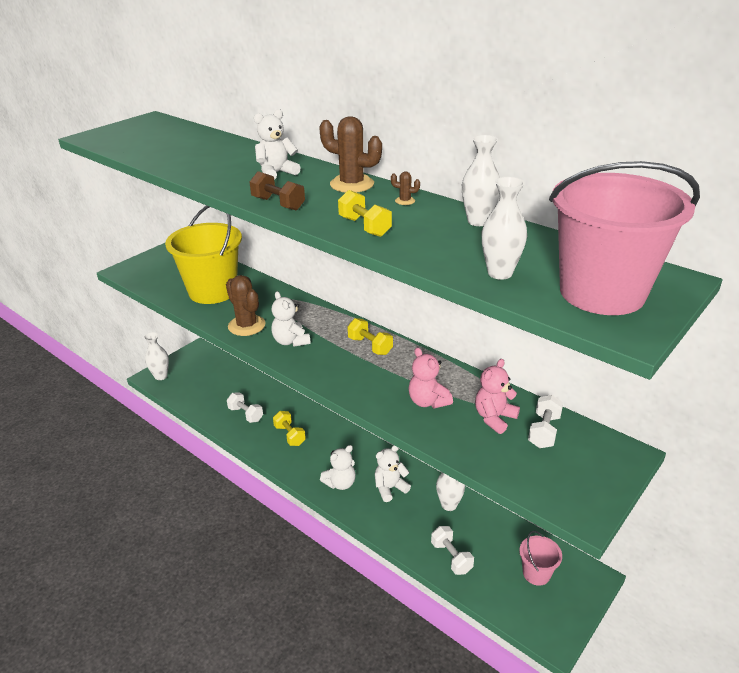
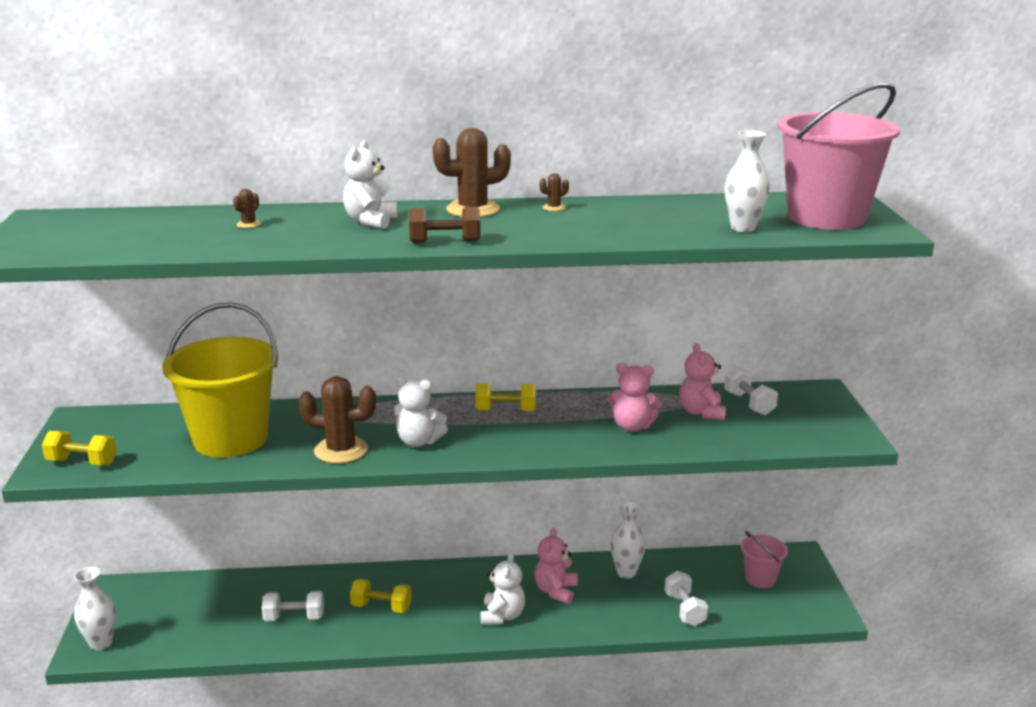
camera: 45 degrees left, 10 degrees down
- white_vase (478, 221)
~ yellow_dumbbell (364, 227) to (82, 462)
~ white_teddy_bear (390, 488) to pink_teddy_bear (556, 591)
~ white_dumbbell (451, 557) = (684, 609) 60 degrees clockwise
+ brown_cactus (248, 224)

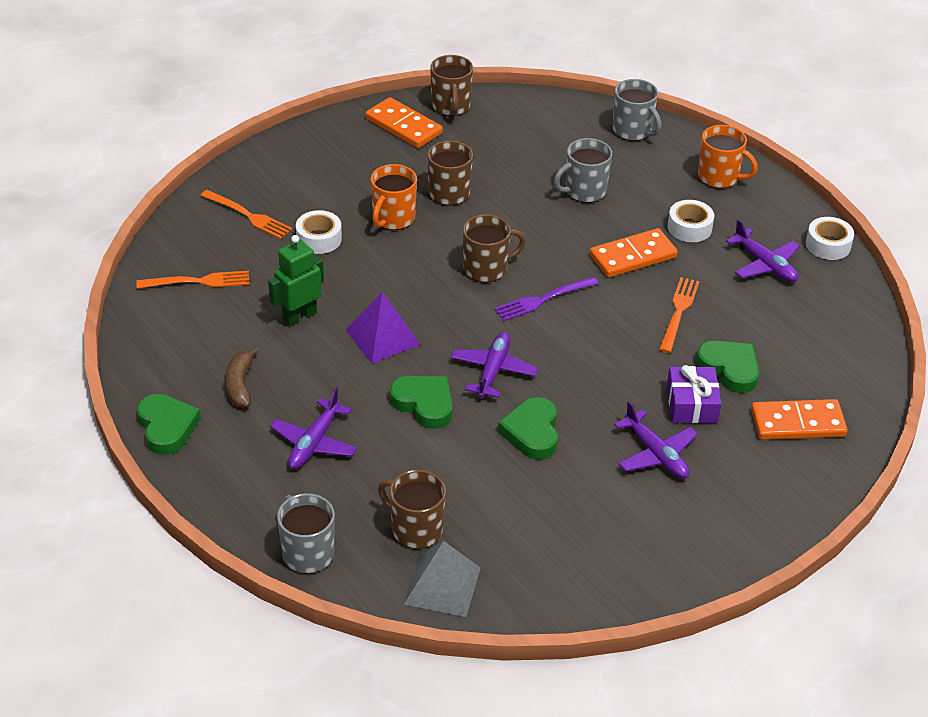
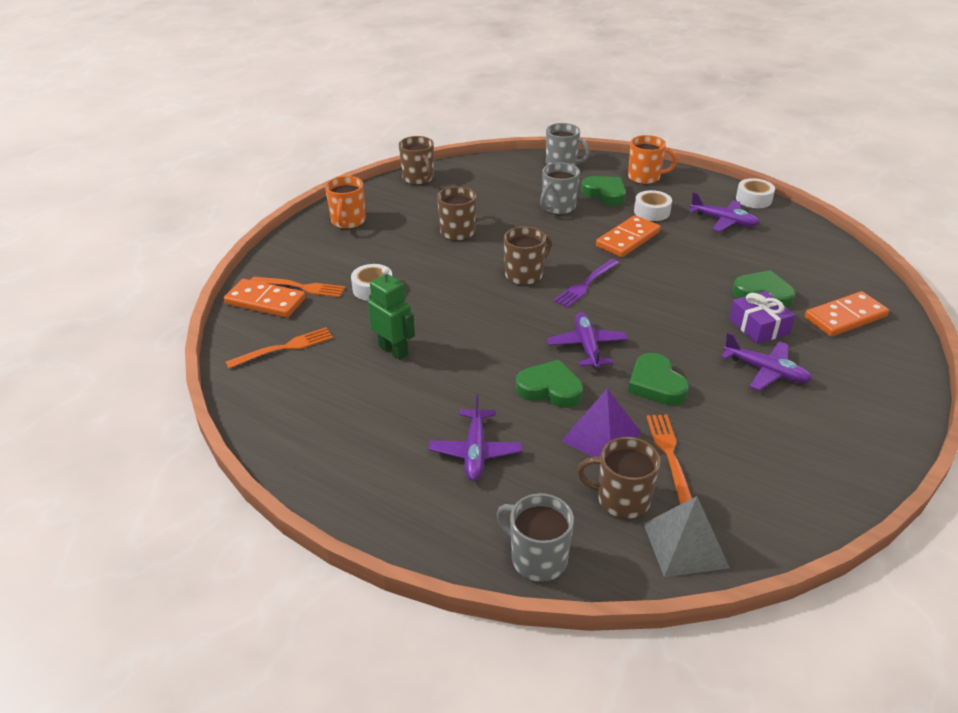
camera: 20 degrees left, 5 degrees down
~ orange_domino (403, 126) to (265, 301)
~ orange_mug (393, 218) to (348, 222)
~ green_robot (299, 316) = (393, 350) 105 degrees clockwise
~ orange_fork (678, 312) to (669, 455)
~ purple_pyramid (382, 337) to (601, 436)
- brown_banana (240, 385)
~ green_heart (167, 427) to (605, 194)

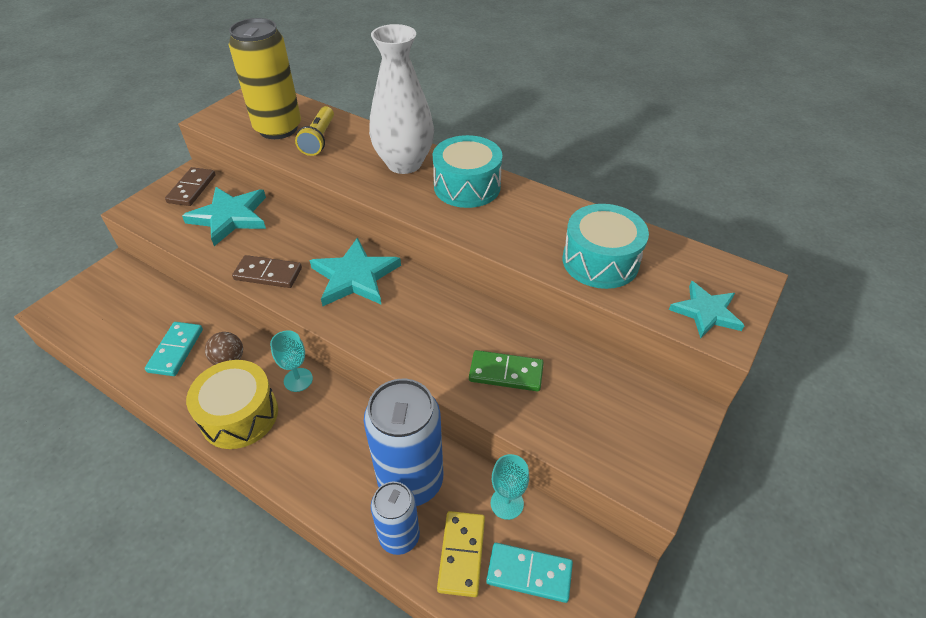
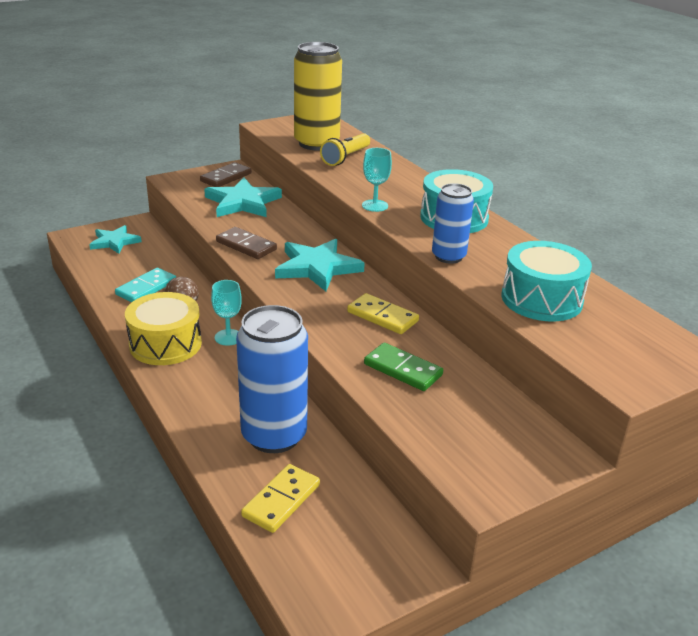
camera: 25 degrees right, 15 degrees down
- white_vase (404, 163)
~ turquoise_star (706, 312) to (114, 242)
~ turquoise_goblet (507, 503) to (375, 206)
~ blue_can (399, 536) to (448, 256)
- turquoise_domino (529, 573)
+ yellow_domino (382, 316)

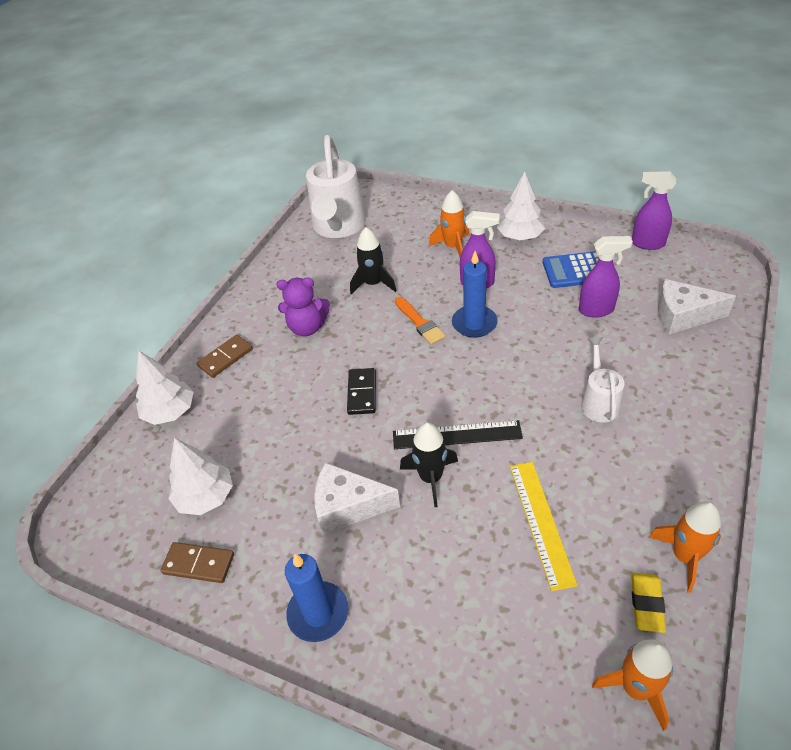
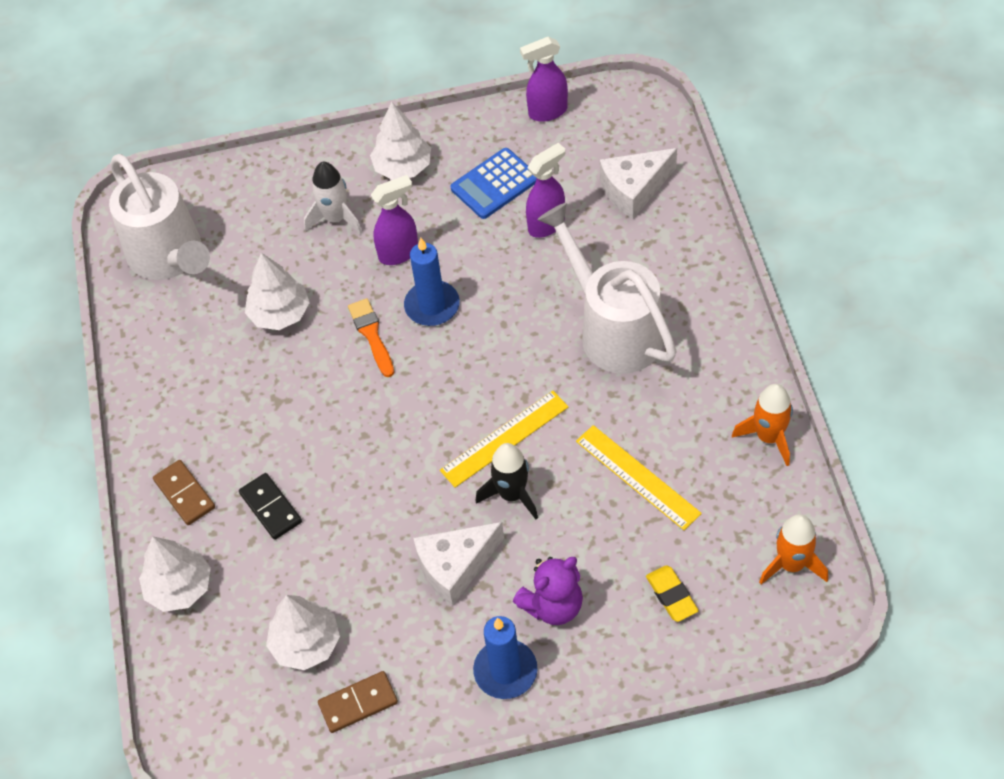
camera: 35 degrees left, 10 degrees up
~ orange_rocket (453, 247) to white_rocket (335, 218)
~ black_rocket (373, 284) to white_tree (280, 313)
~ purple_teddy_bear (307, 327) to (553, 605)
~ orange_brush (419, 322) = (372, 335) 135 degrees counterclockwise
~ brown_domino (225, 358) = (185, 494) 45 degrees counterclockwise
~ white_watering_can (599, 402) = (613, 330) x1.92
~ black_domino (362, 393) to (271, 507)
~ black_ruler (457, 435) to yellow_ruler (504, 438)
~ yellow_eraser (646, 604) to (671, 596)

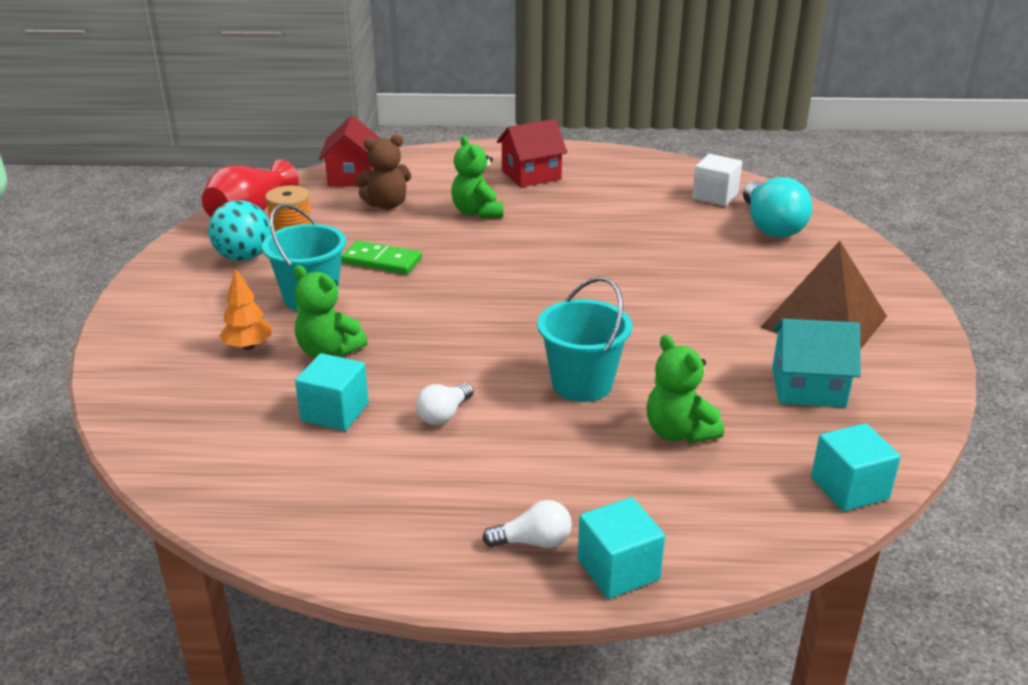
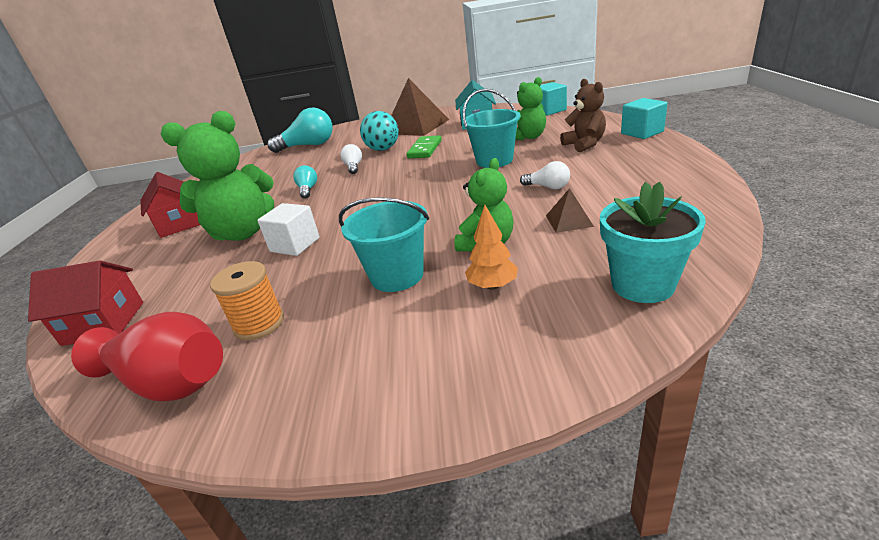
camera: 90 degrees left, 0 degrees up
~ brown_teddy_bear (386, 205) to (584, 144)
~ green_teddy_bear (477, 212) = (243, 233) x1.70
~ white_cube (715, 196) to (295, 245)
~ turquoise_ball (244, 257) to (383, 149)
~ green_domino (381, 261) to (425, 149)
~ turquoise_cube (335, 412) to brown_pyramid (569, 221)
~ white_light_bulb (533, 542) to (353, 167)
+ turquoise_light_bulb (308, 190)
+ turquoise_flower_pot (642, 285)

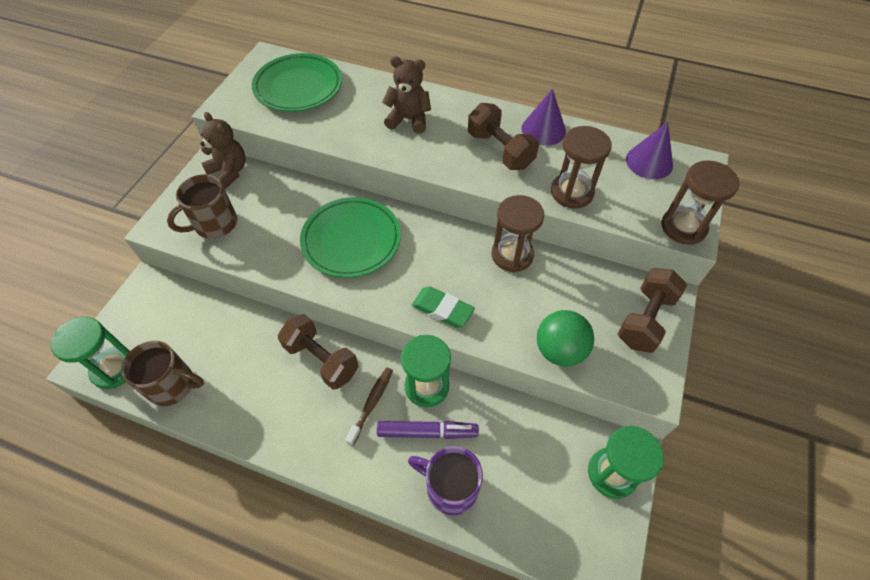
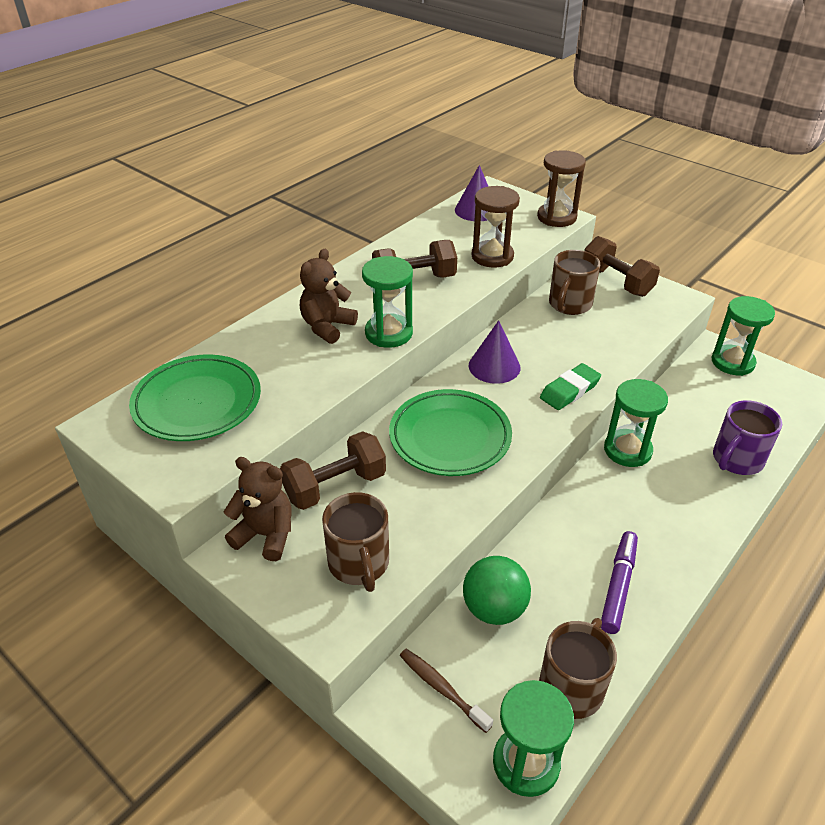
camera: 70 degrees left, 15 degrees down
~ purple_cone (543, 130) to (494, 366)
~ brown_teddy_bear (229, 172) = (266, 535) 45 degrees clockwise
- brown_hourglass (512, 255)
~ green_ball (559, 350) to (494, 609)
~ brown_dumbbell (321, 359) to (335, 486)
~ brown_toothbrush (371, 403) to (441, 688)
~ purple_marker (427, 432) to (618, 586)
+ brown_mug (569, 304)
+ green_hourglass (389, 333)

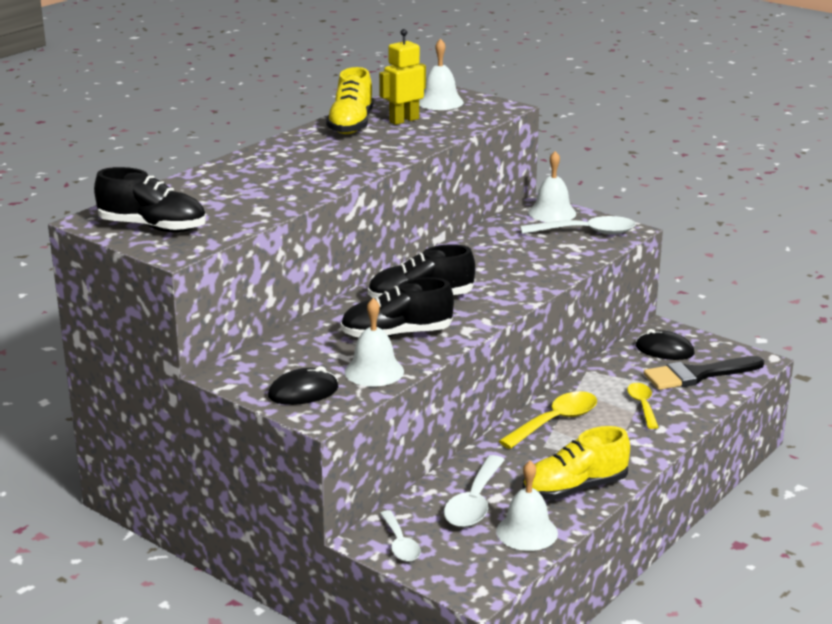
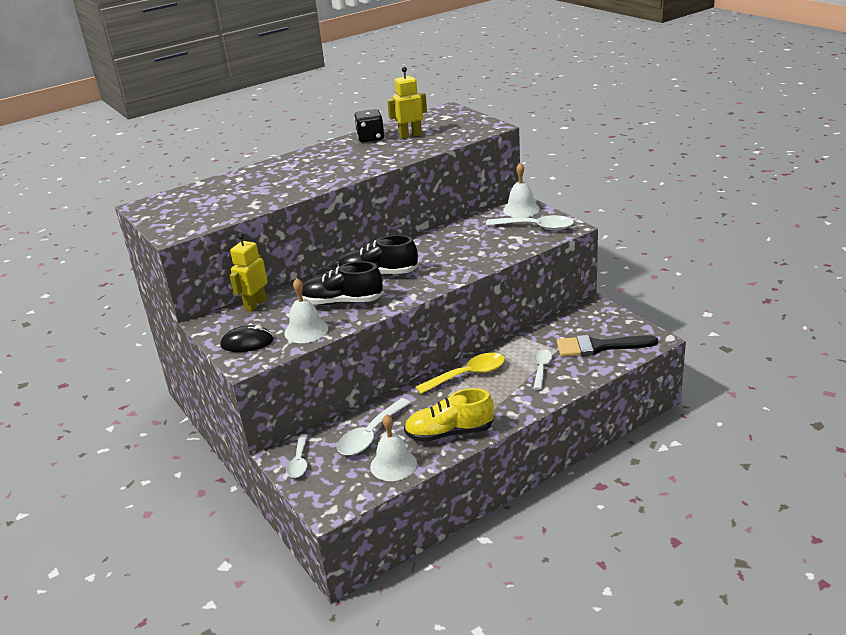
camera: 20 degrees right, 5 degrees up
- white_bell (440, 102)
~ yellow_shoe (351, 125) to black_dice (370, 138)
- black_shoe (153, 227)
- black_mouse (664, 350)
~ yellow_spoon (642, 405) to white_spoon (541, 368)
+ yellow_robot (255, 304)

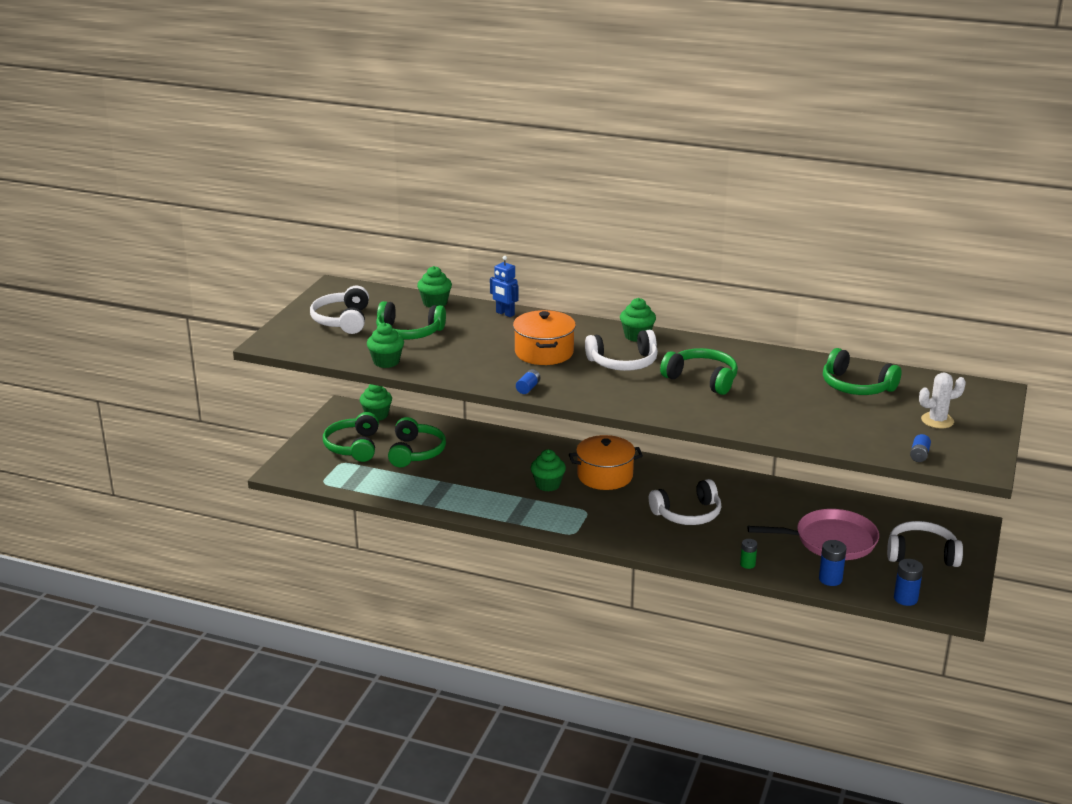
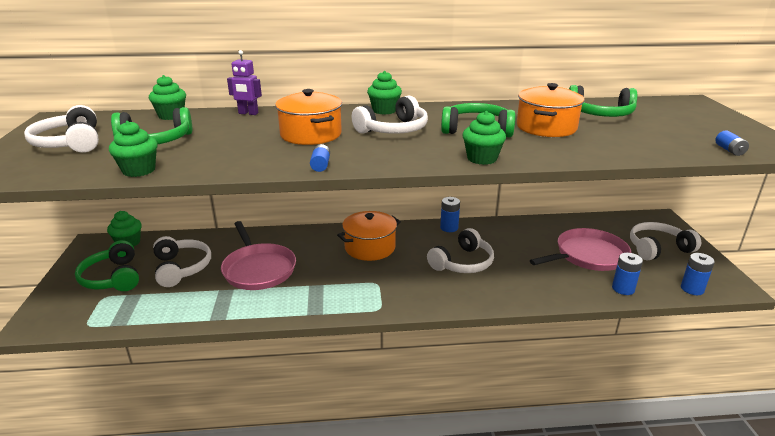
camera: 25 degrees left, 0 degrees up
~ blue_robot (505, 314) to purple_robot (248, 113)
- white_cactus (937, 420)
~ green_headphones (415, 452) to white_headphones (181, 268)
~ green_cupcake (548, 485) to (482, 159)
- green_battery (747, 564)
+ orange_pot (546, 127)
+ blue_battery (449, 228)
+ pink_pan (258, 269)

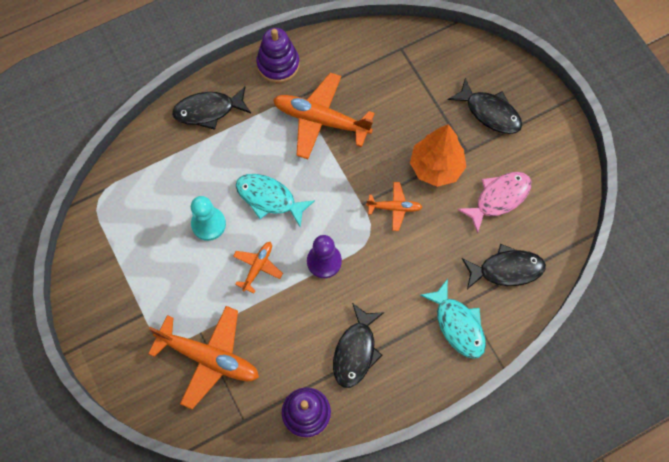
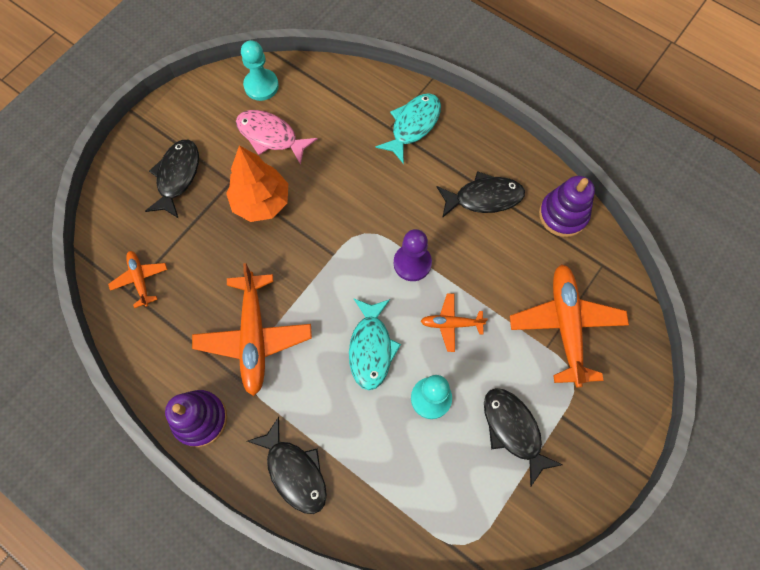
camera: 115 degrees left, 0 degrees up
~ orange_plane (394, 208) to (140, 279)
~ black_fish (506, 269) to (513, 430)
+ turquoise_pawn (261, 86)

